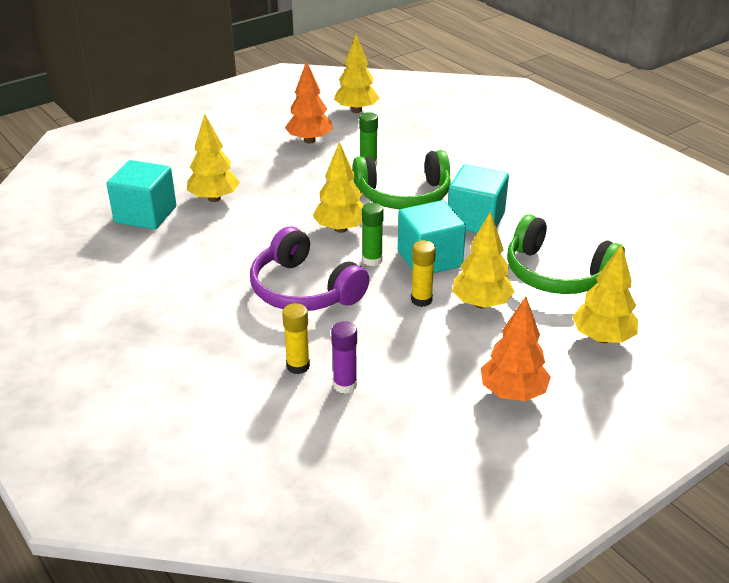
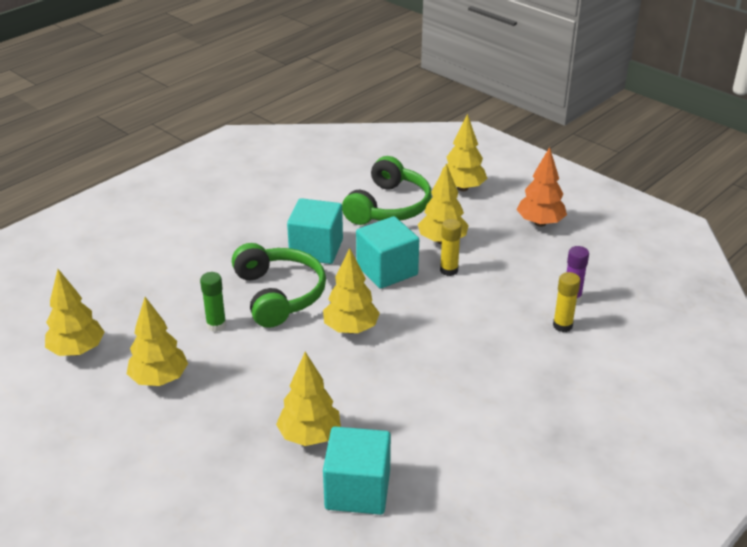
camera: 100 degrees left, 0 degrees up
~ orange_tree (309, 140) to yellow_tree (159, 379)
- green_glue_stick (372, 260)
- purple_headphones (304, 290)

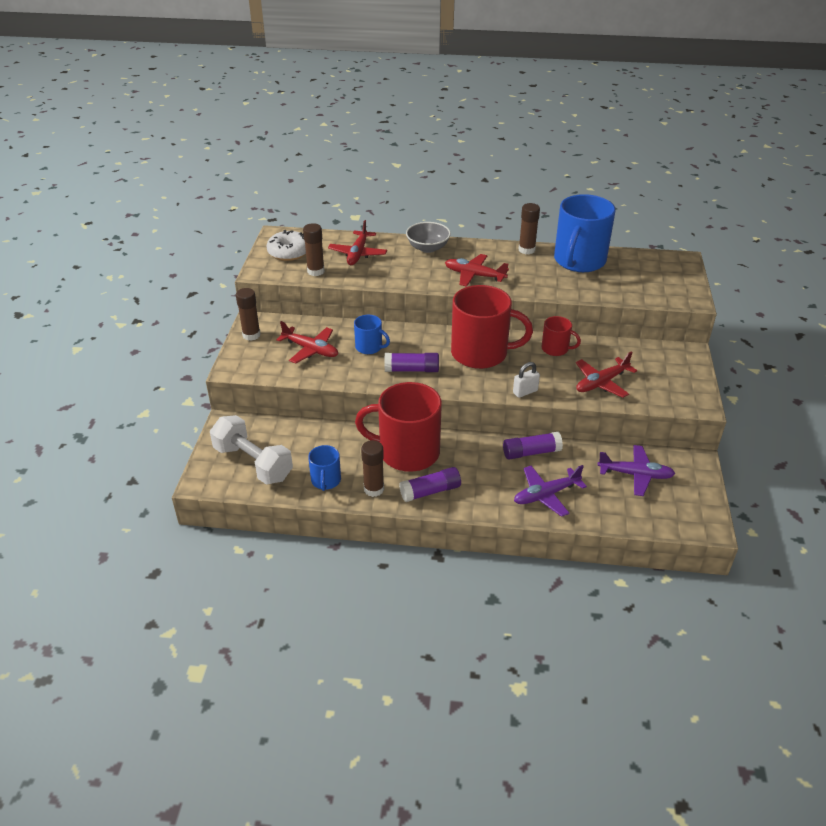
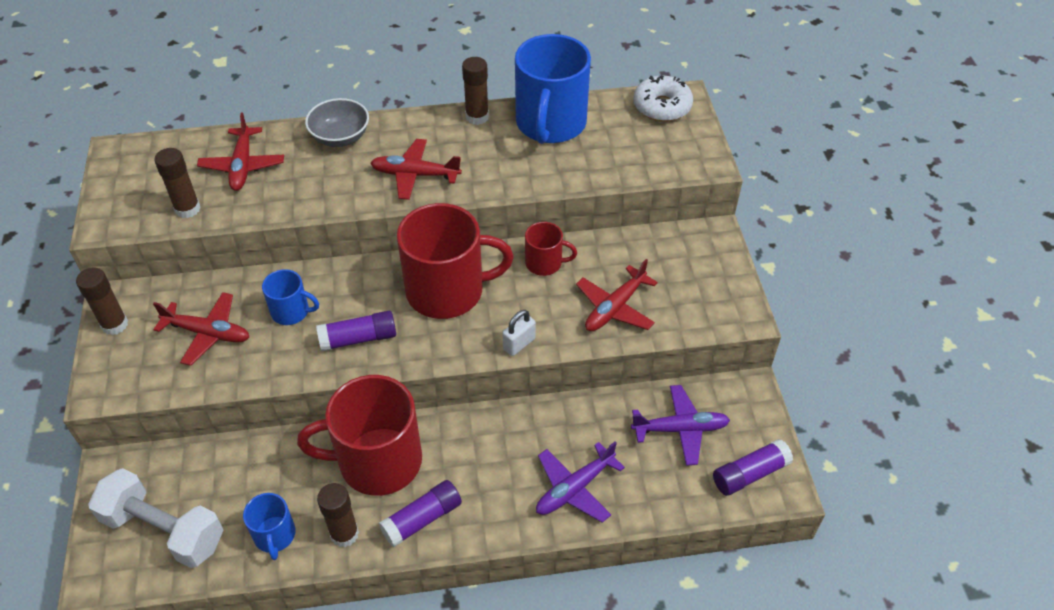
camera: 15 degrees left, 10 degrees up
~ white_donut (289, 252) to (662, 106)
~ purple_glue_stick (531, 452) to (750, 474)

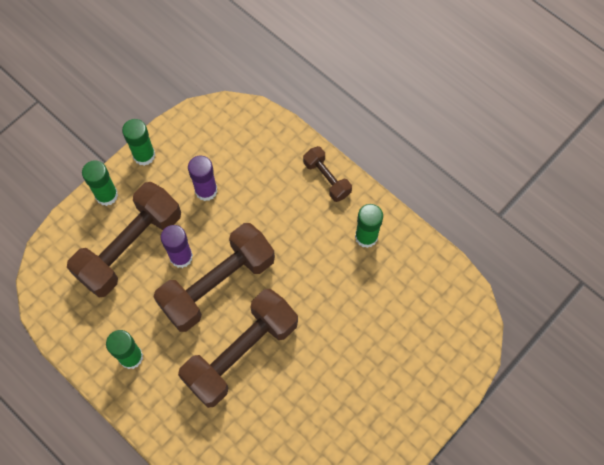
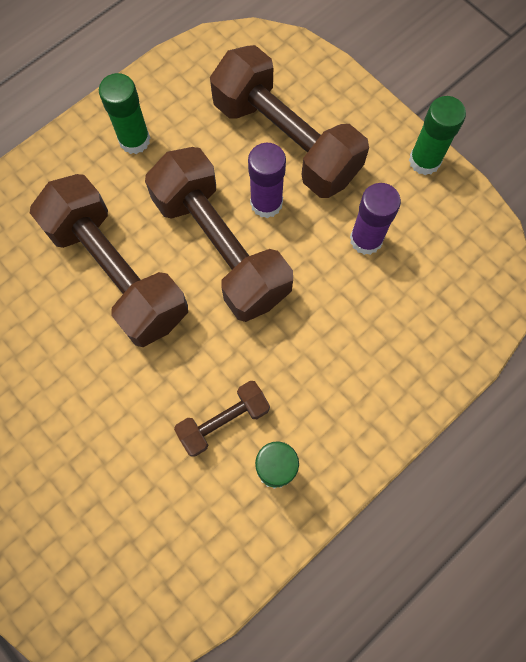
camera: 95 degrees right, 5 degrees up
~ brown_dumbbell (327, 179) to (224, 421)
- green_glue_stick (106, 195)

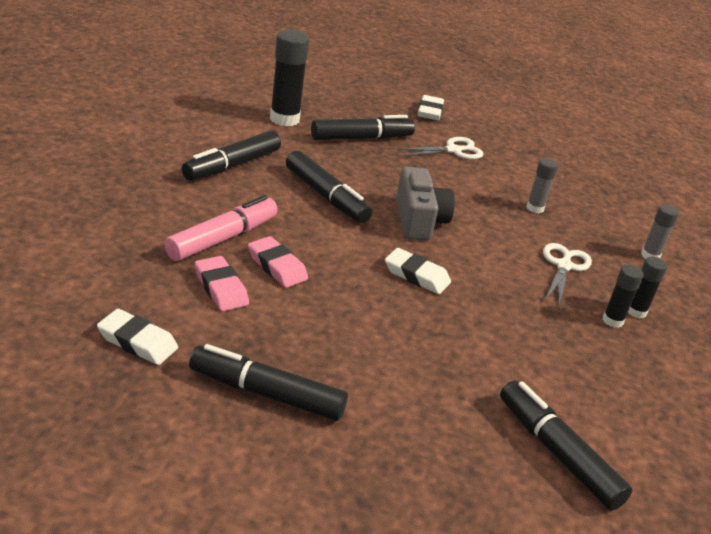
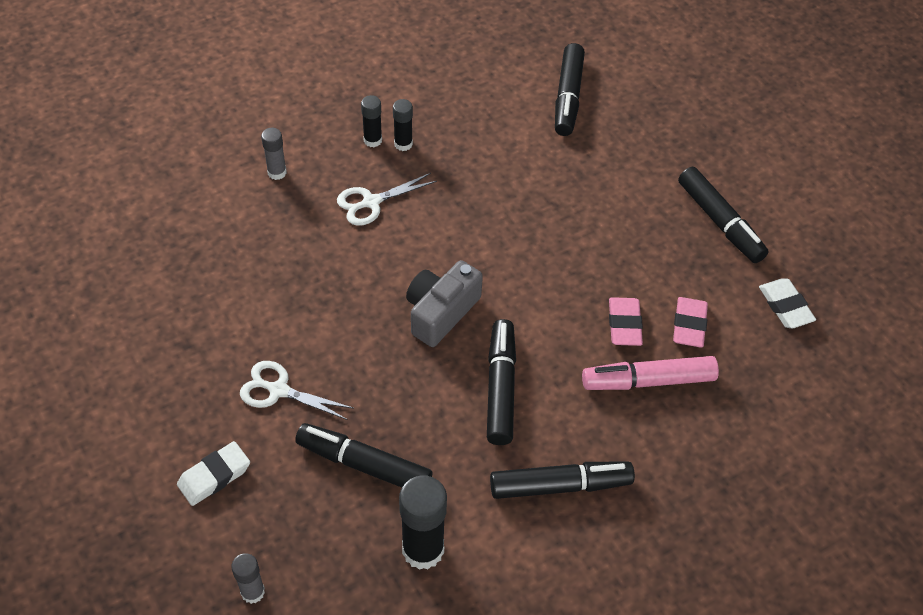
camera: 135 degrees left, 20 degrees up
~ grey_glue_stick (535, 208) to (253, 592)
- white_eraser (416, 275)

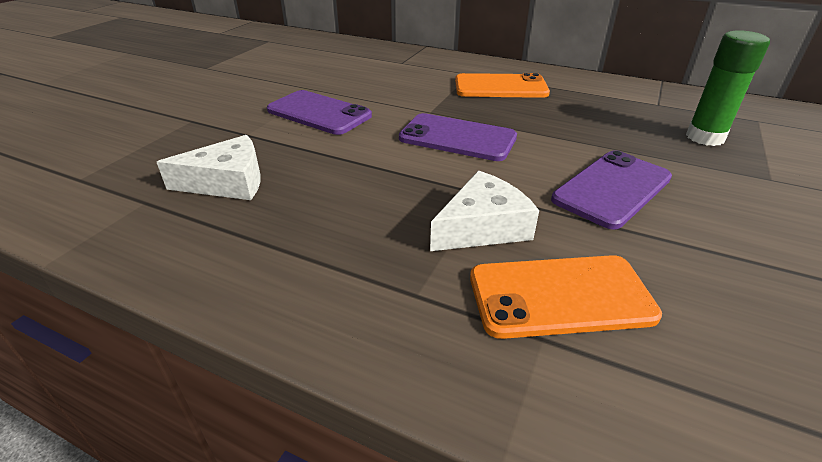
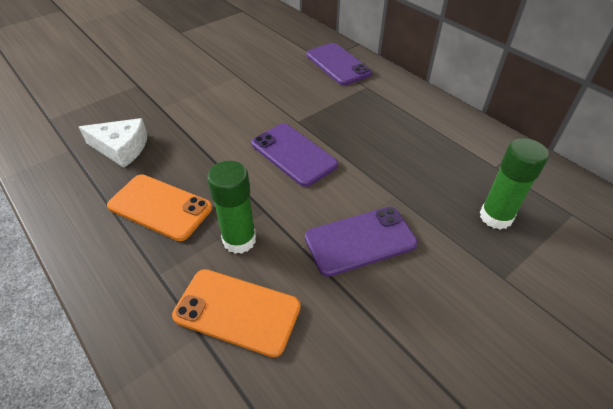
camera: 25 degrees right, 10 degrees up
~ orange_phone (500, 87) to (160, 207)
~ purple_phone (319, 113) to (338, 64)
~ white_cheese (482, 227) to green_glue_stick (239, 240)

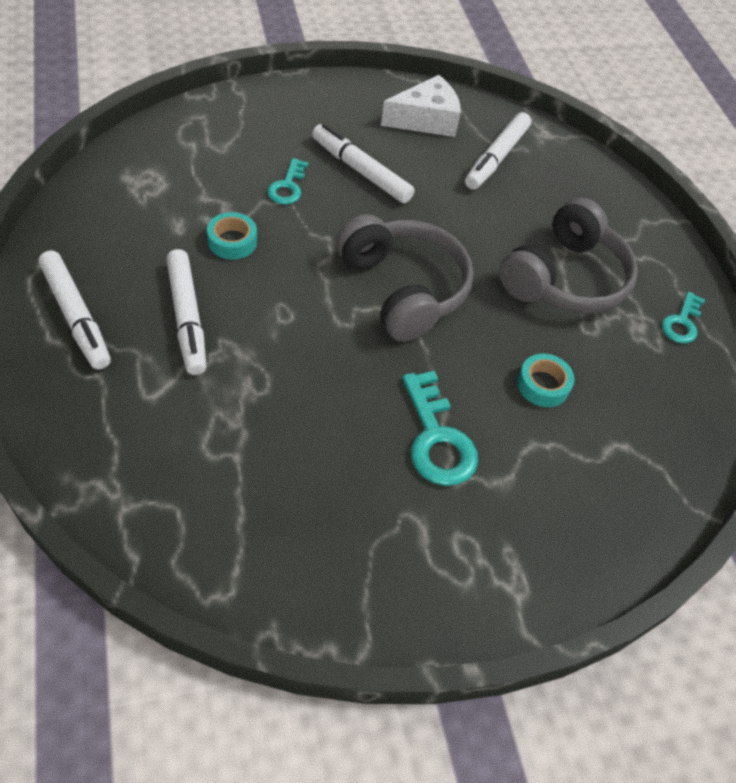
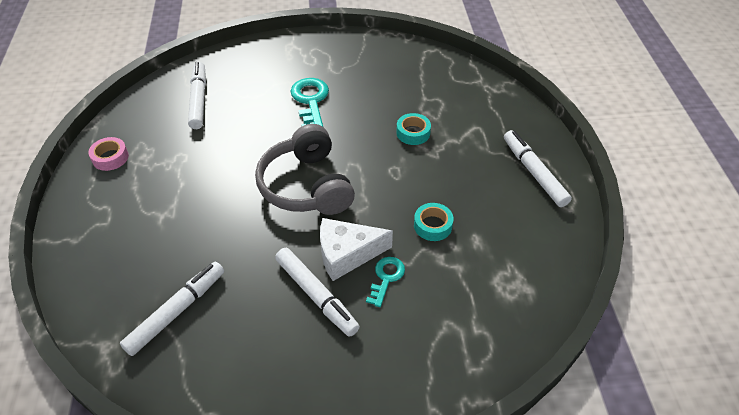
camera: 165 degrees left, 5 degrees down
~ white_cheese (425, 119) to (347, 254)
- grey_headphones (565, 278)
~ white_marker (187, 317) to (199, 100)
~ turquoise_key (682, 322) to pink_tape (110, 158)
~ turquoise_tape (543, 385) to (413, 133)

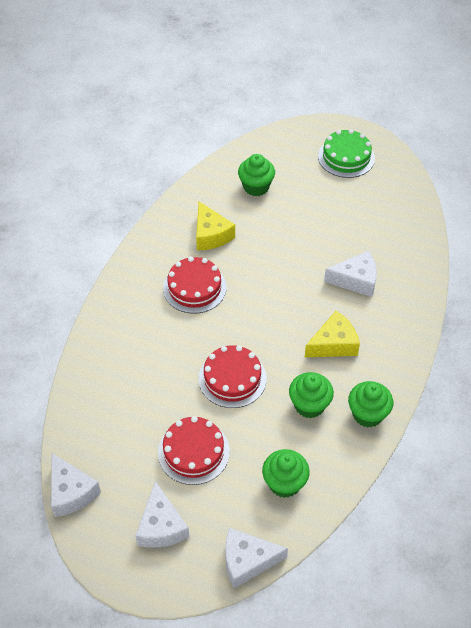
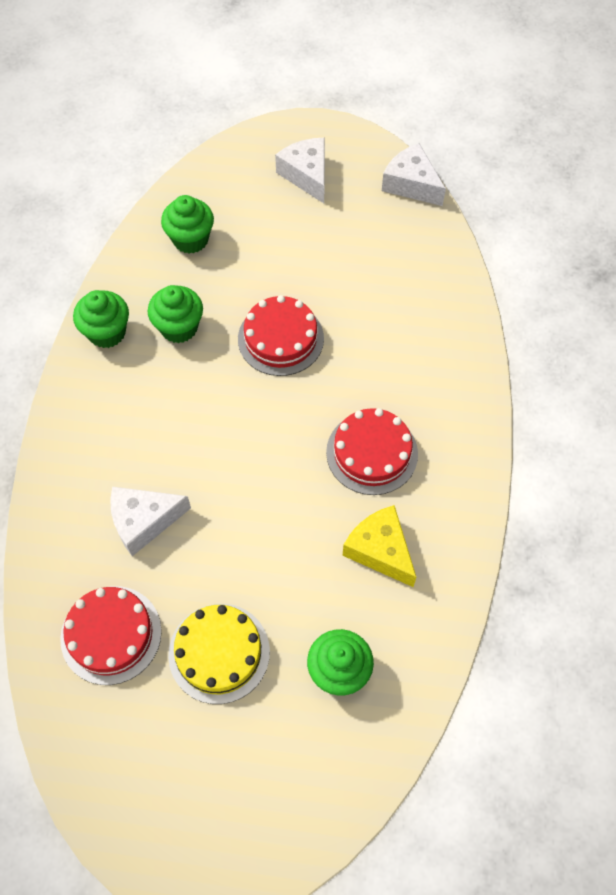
camera: 165 degrees right, 10 degrees up
- green_cake (346, 157)
- yellow_cheese (333, 344)
~ red_cake (193, 452) to (111, 634)
- white_cheese (247, 561)
+ yellow_cake (219, 653)

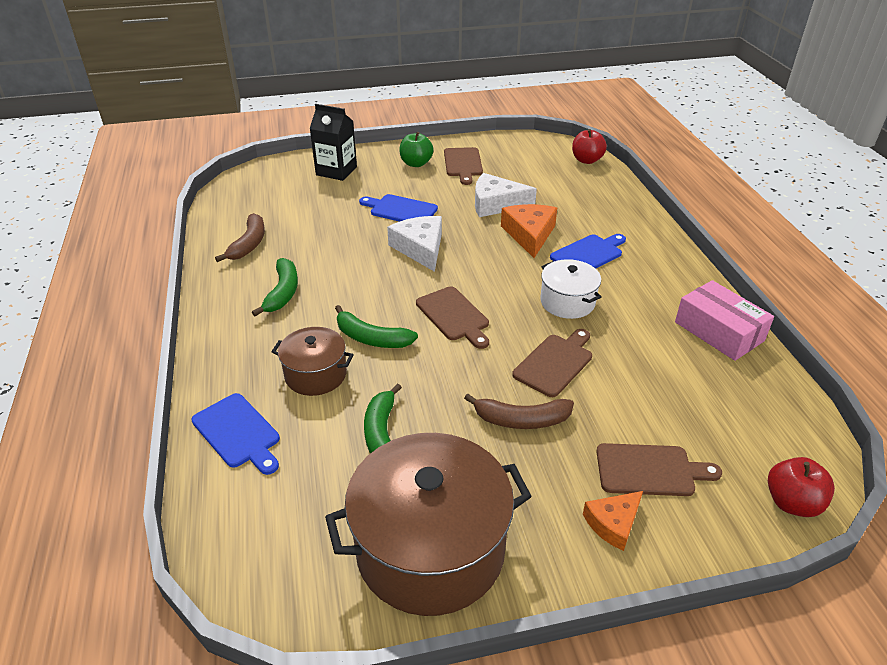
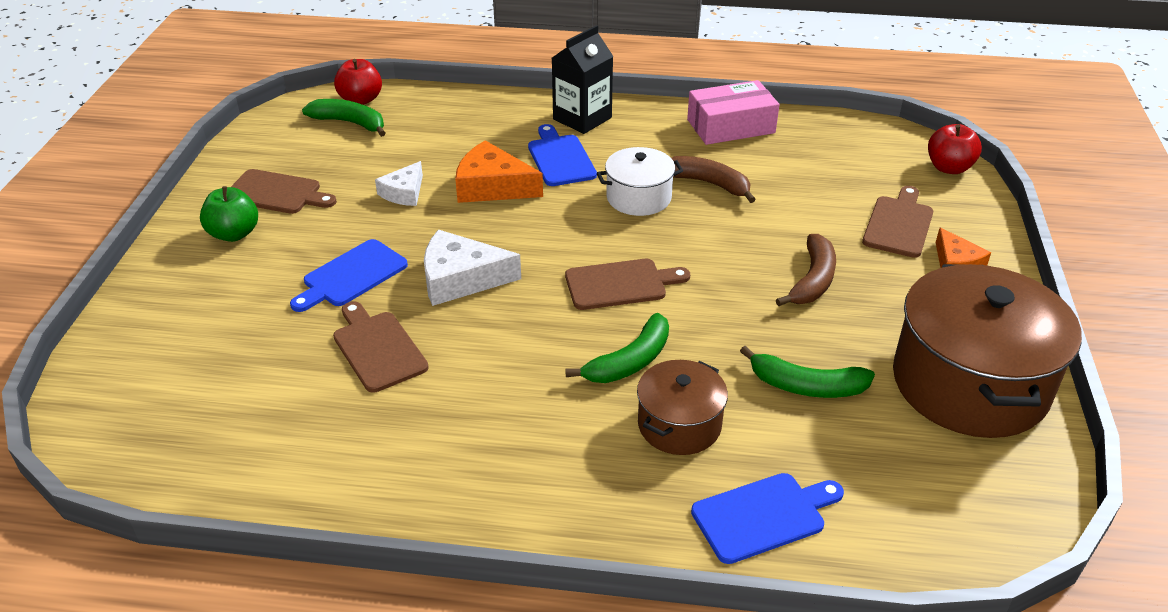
camera: 70 degrees left, 0 degrees up
~ black_carton (336, 171) to (582, 118)
~ white_cheese (496, 204) = (404, 192) x0.63
~ brown_banana (249, 244) to (708, 183)
~ green_banana (282, 292) to (350, 123)
~ brown_cutting_board (555, 363) to (377, 348)

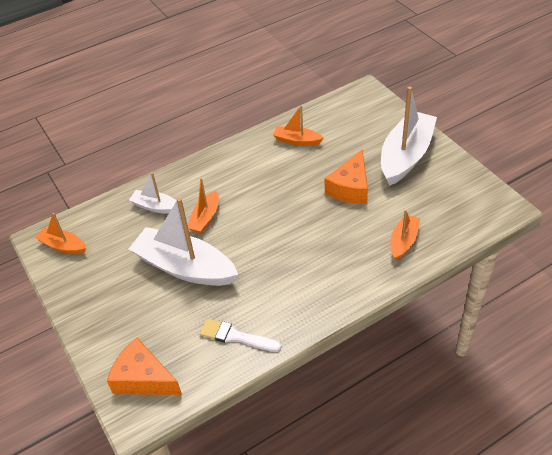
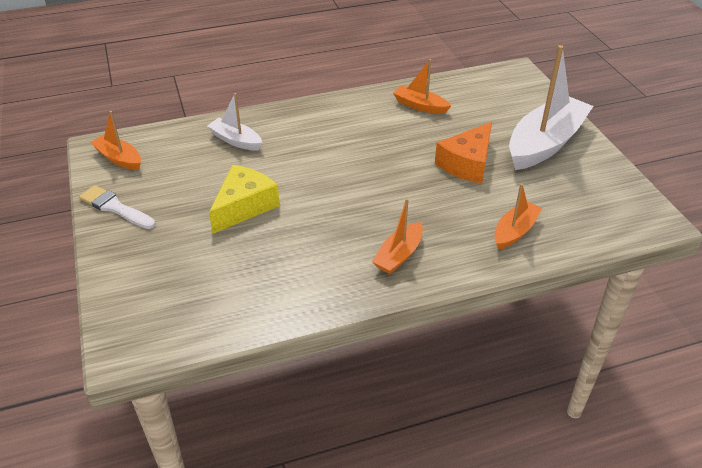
camera: 10 degrees right, 5 degrees down
~ orange_boat (205, 218) to (398, 255)
~ white_boat (185, 267) to yellow_cheese (244, 206)
~ white_brush (236, 336) to (115, 207)
- orange_cheese (143, 378)

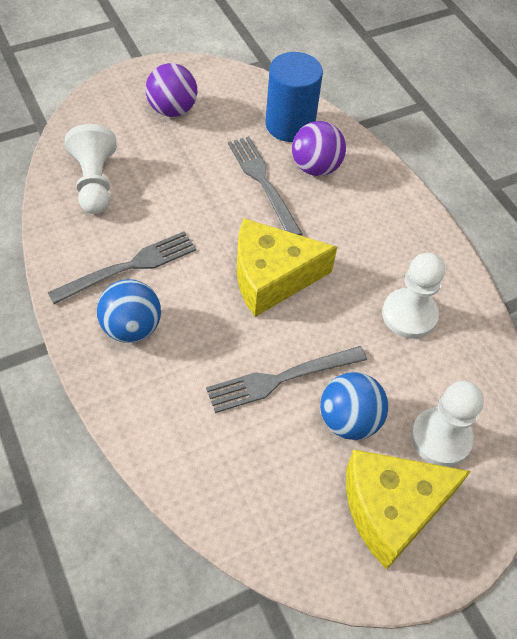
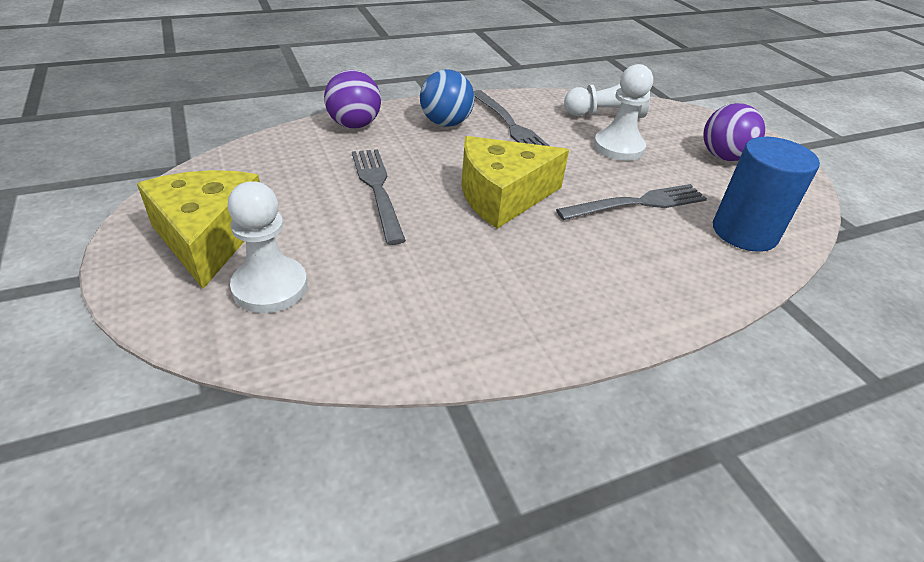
camera: 95 degrees right, 15 degrees down
~ purple_ball (315, 167) to (354, 125)
~ yellow_cheese (272, 277) = (502, 196) 105 degrees counterclockwise
~ white_pawn (409, 315) to (618, 147)
- blue_ball (349, 420)

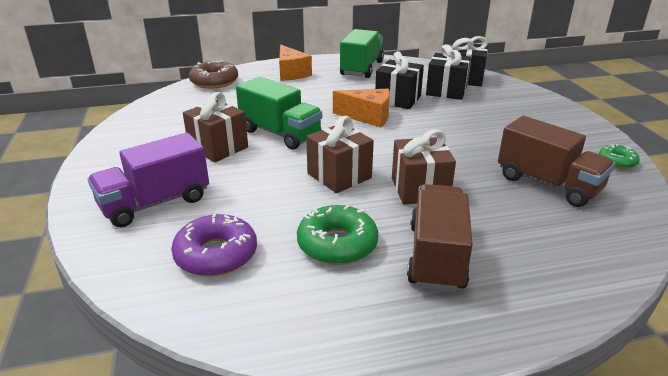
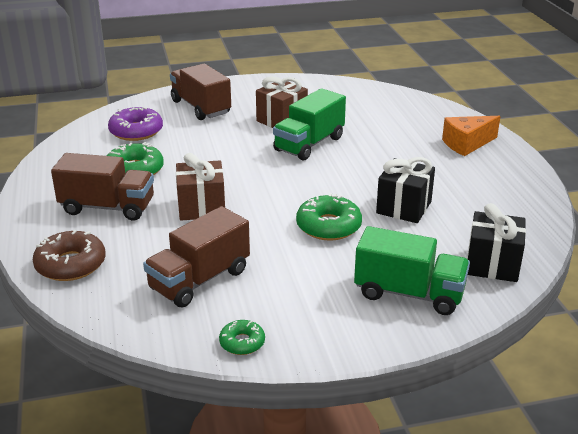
camera: 90 degrees right, 0 degrees up
~ green_truck (361, 68) to (409, 293)
- black_gift (446, 91)
~ brown_donut (214, 82) to (71, 264)
- orange_cheese (368, 117)
- brown_gift (339, 176)
~ purple_truck (155, 203) to brown_truck (201, 107)
+ green_donut (328, 226)

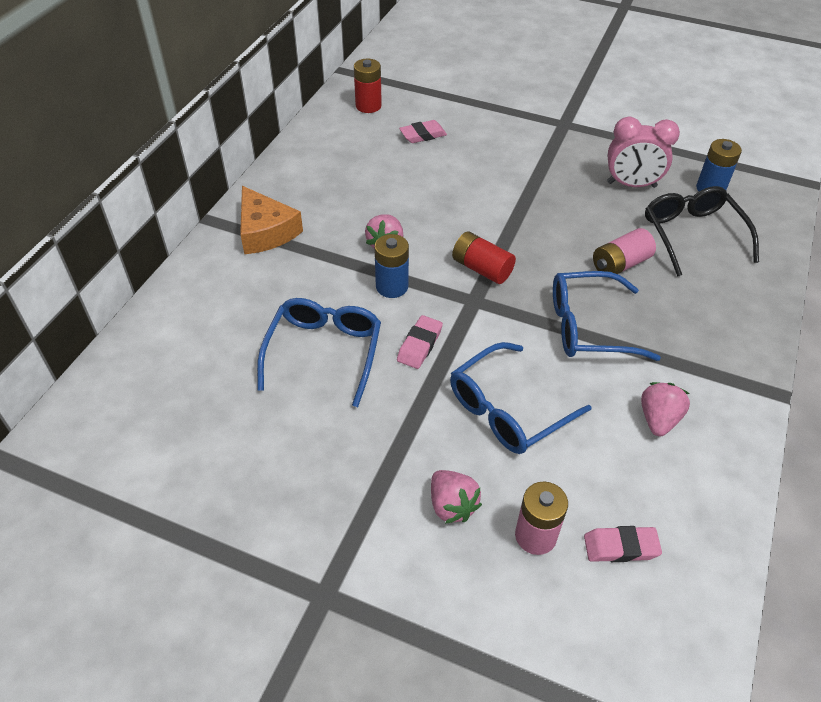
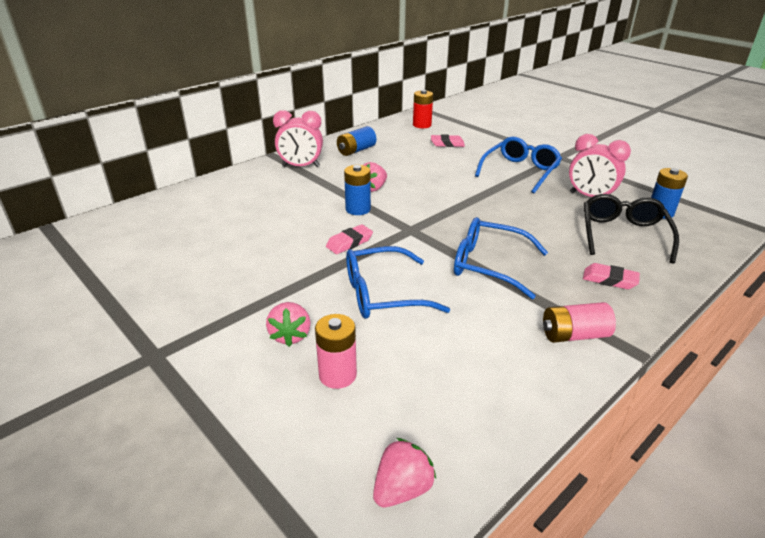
camera: 25 degrees right, 15 degrees down
~ orange_cheese (265, 231) to pink_clock (301, 166)
~ pink_battery (620, 264) to (574, 335)
- red_battery (481, 268)
~ blue_glasses (324, 352) to (520, 171)
~ pink_strawberry (658, 419) to (402, 489)
~ pink_eraser (620, 547) to (609, 280)
+ blue_battery (356, 150)

